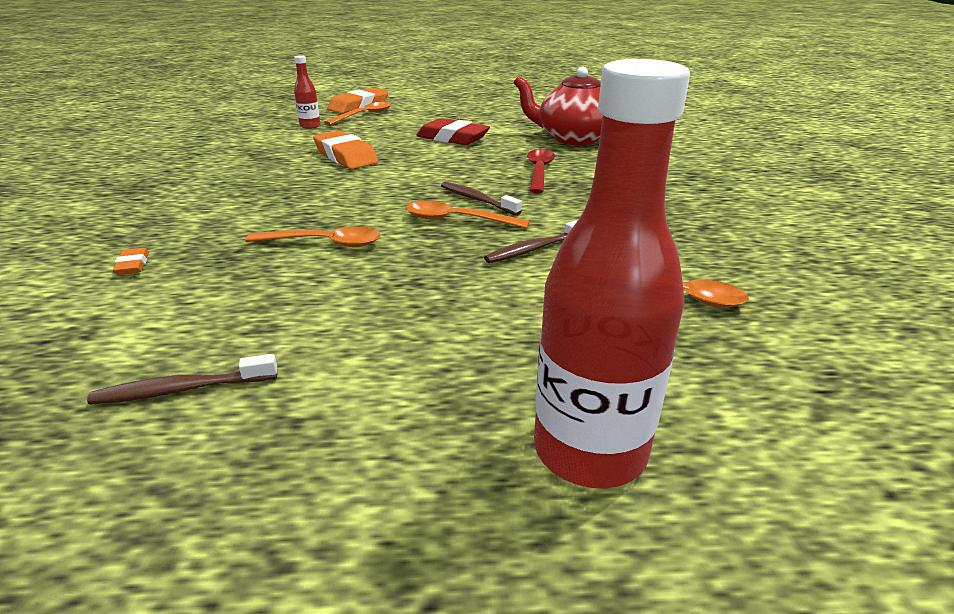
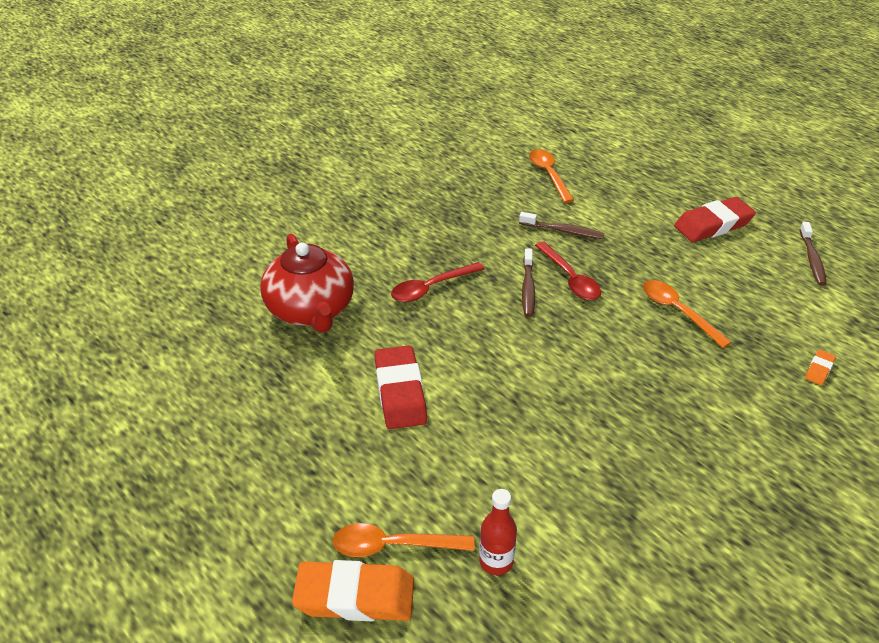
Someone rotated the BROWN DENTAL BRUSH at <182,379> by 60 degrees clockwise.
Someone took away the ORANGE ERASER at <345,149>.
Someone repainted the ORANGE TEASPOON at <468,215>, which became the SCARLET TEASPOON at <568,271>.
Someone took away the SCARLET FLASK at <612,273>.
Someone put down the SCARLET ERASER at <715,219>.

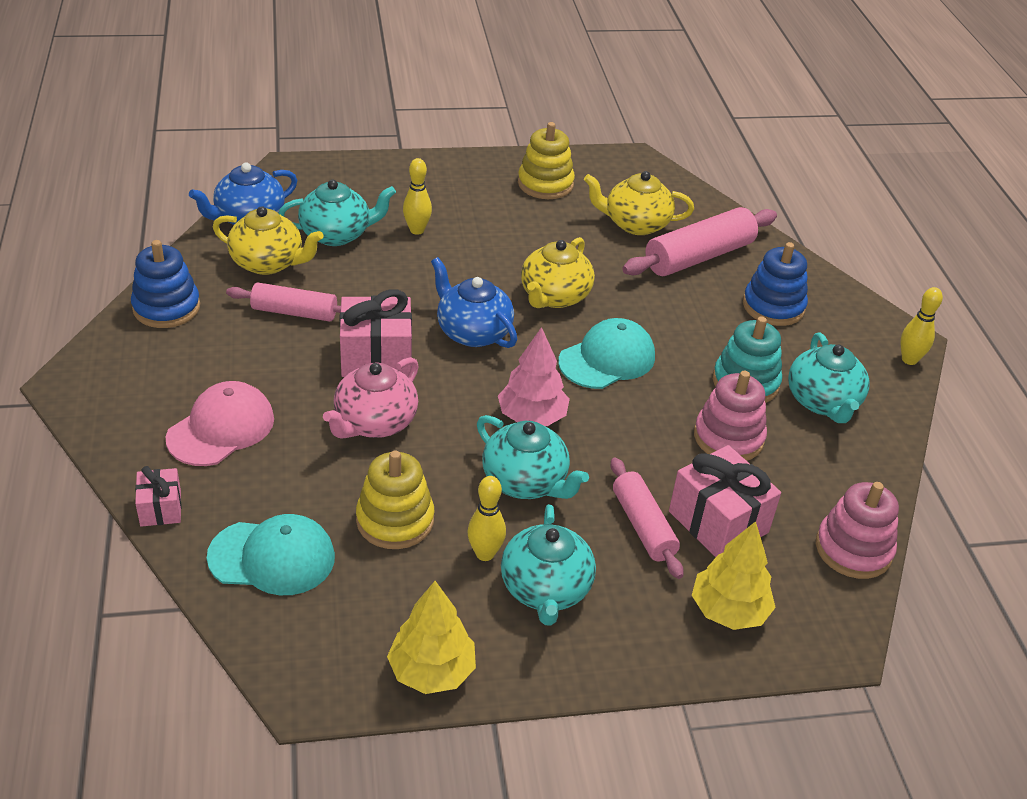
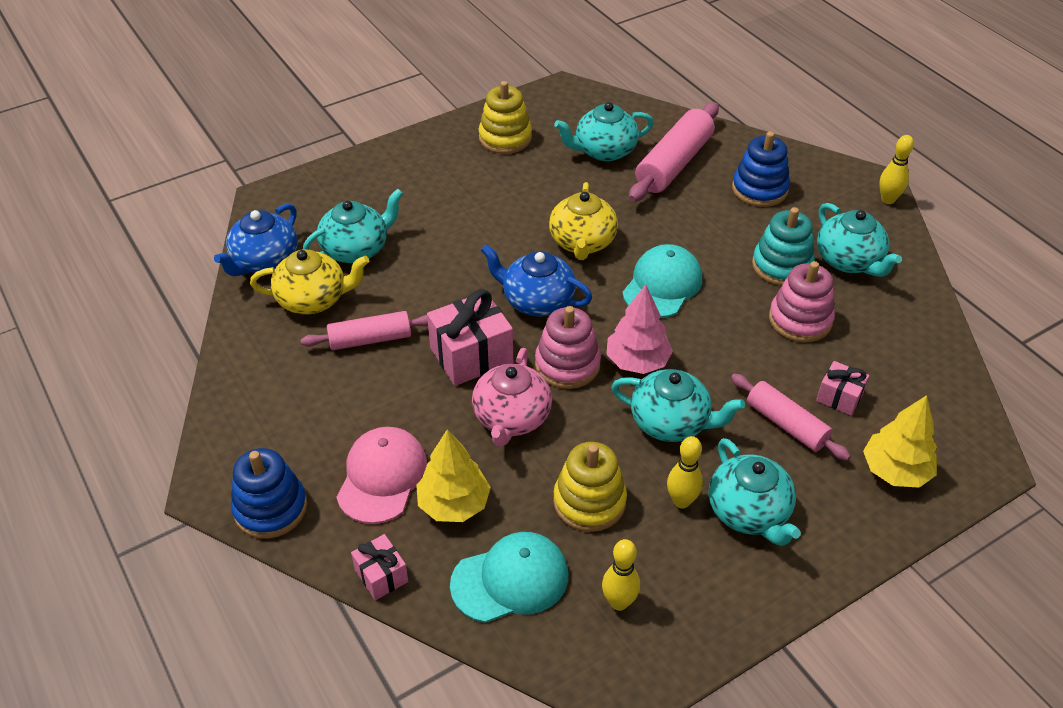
Someone carried the COBALT RING STACKER from <165,284> to <269,493>.
Someone carried the GOLDEN TOY TREE from <431,637> to <453,475>.
Someone carried the GOLDEN TENPIN from <417,196> to <621,575>.
Someone repainted the GOLDEN CHINA TEAPOT at <639,203>, which became the TEAL CHINA TEAPOT at <604,131>.
Someone scaled the ROSY WRAPPED GIFT at <725,501> by 0.55.
Someone carried the ROSY RING STACKER from <857,530> to <568,347>.

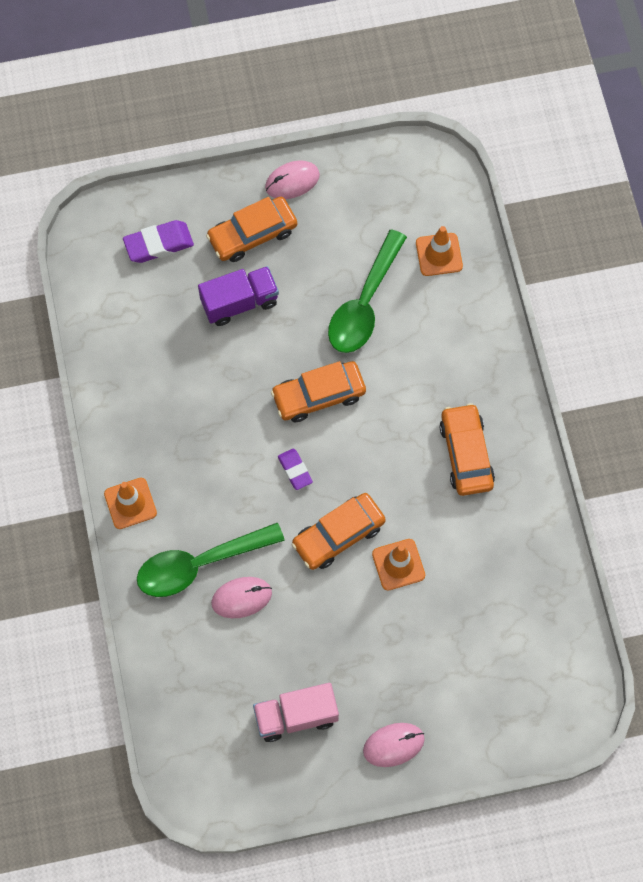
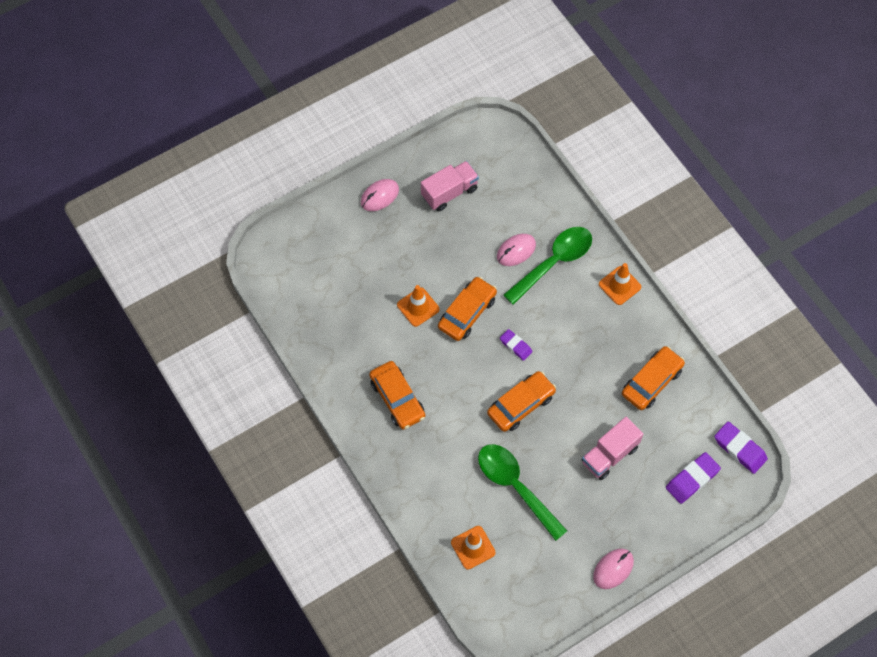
Someone repainted the ROYAL PURPLE TOY TRUCK at <238,296>, which became the ROSY TOY TRUCK at <612,448>.
Someone carried the ORANGE CAR from <251,229> to <653,378>.
Someone rotated the EMERALD TEASPOON at <367,291> by 45 degrees counterclockwise.
Someone put down the ROYAL PURPLE ERASER at <741,448>.

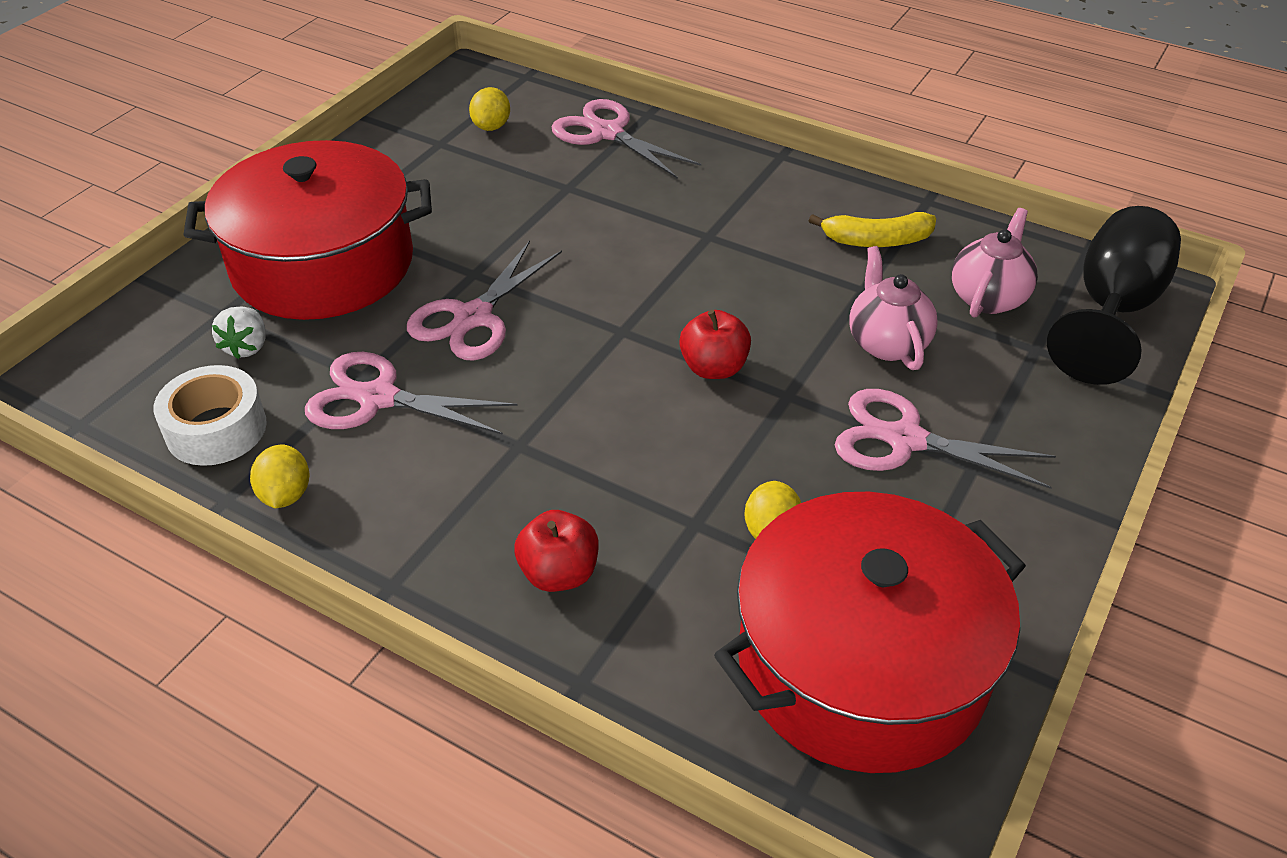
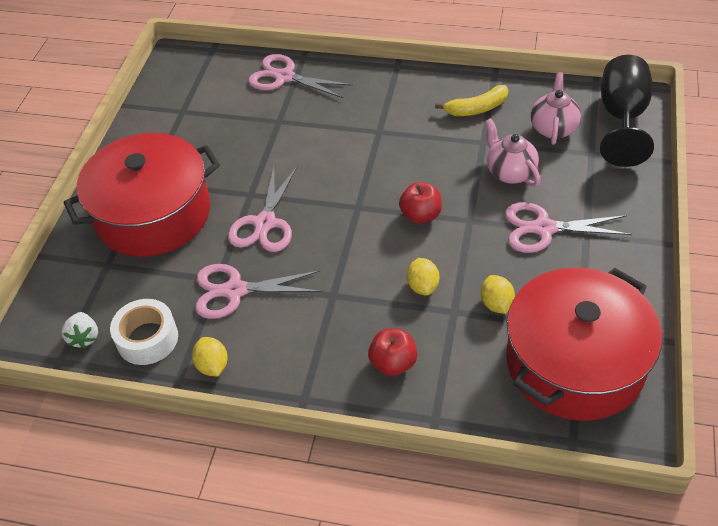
Someone carried the WHITE STRAWBERRY from <239,333> to <79,330>.
Someone carried the GOLDEN LEMON from <489,109> to <423,277>.

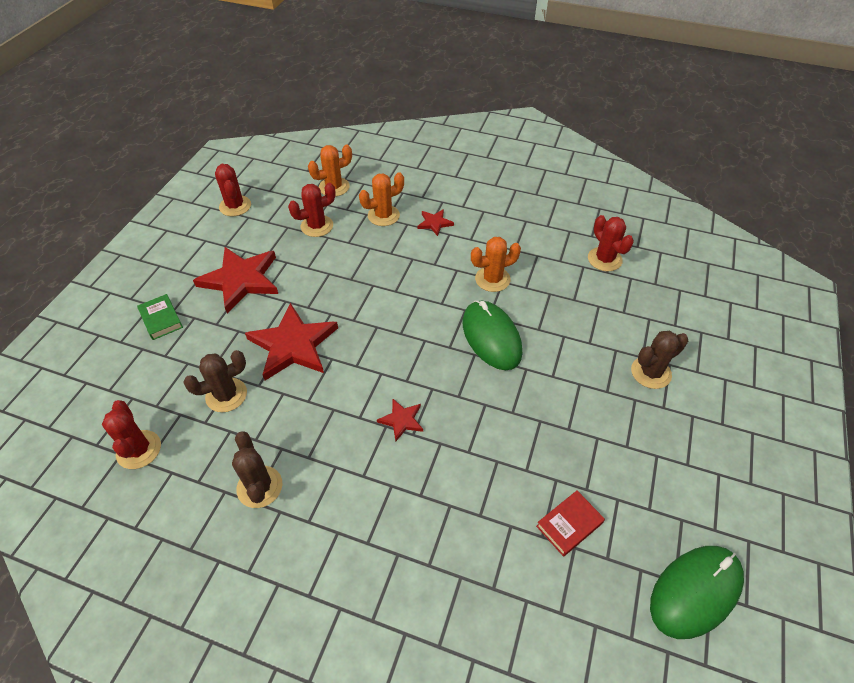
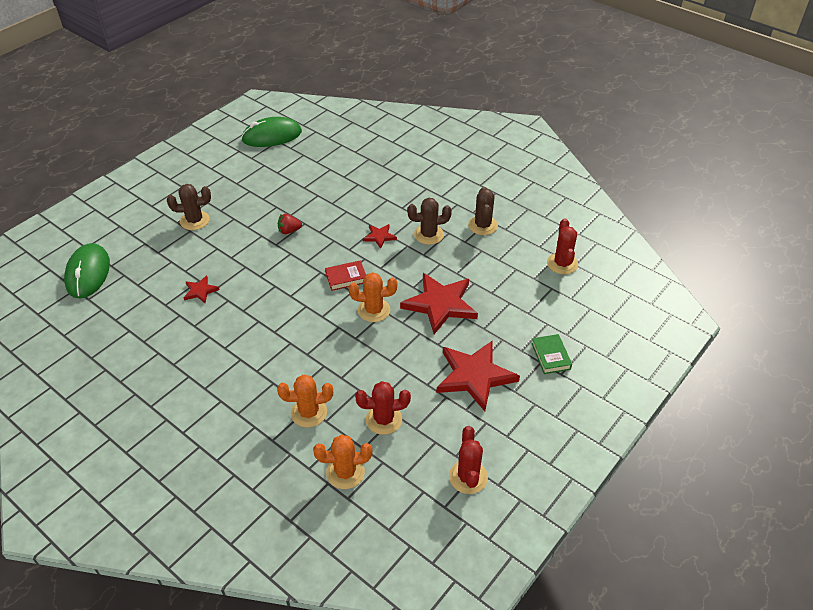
Someone carried the BROWN SAGUARO CACTUS from <215,381> to <429,221>.
Someone carried the SCARLET STAR SHAPE from <435,222> to <202,289>.
Someone carried the EMERALD COMPUTER MOUSE from <492,335> to <87,270>.
Someone carried the ORANGE SAGUARO CACTUS from <496,264> to <373,297>.
Someone carried the SCARLET HARDCOVER from <570,524> to <345,276>.
Someone took away the SCARLET SAGUARO CACTUS at <611,243>.
Someone put down the SCARLET STRAWBERRY at <290,224>.

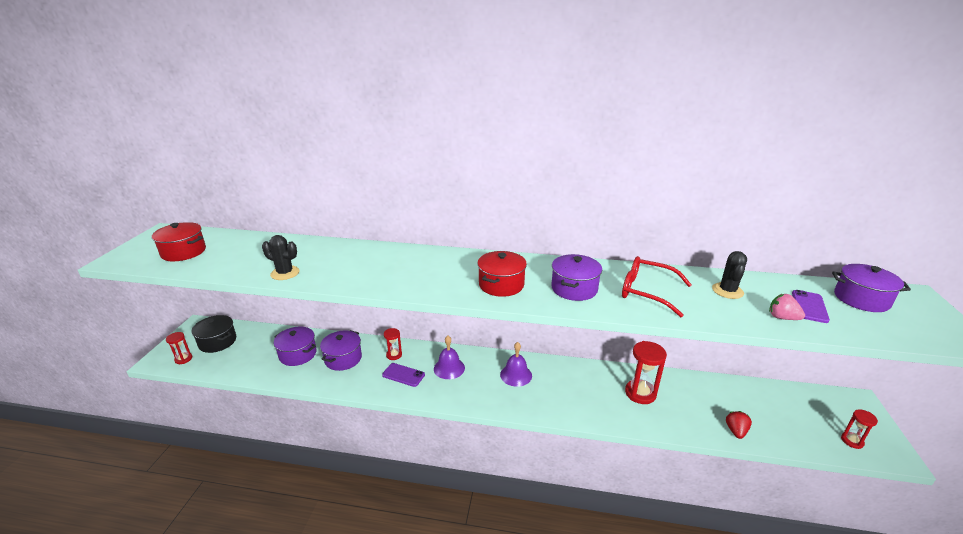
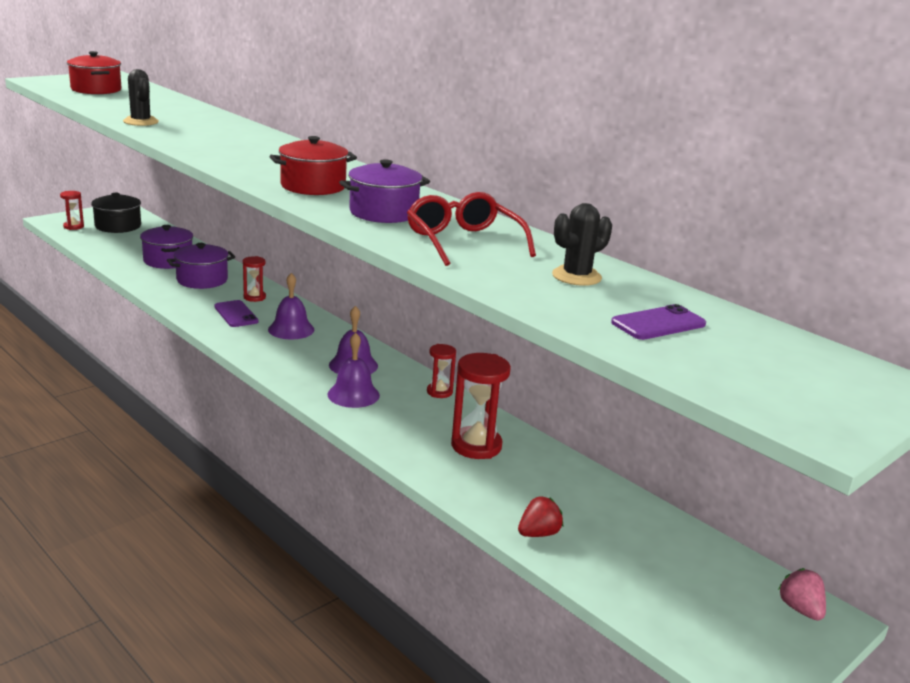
Someone carried the ROSY STRAWBERRY from <787,307> to <802,594>.
Someone took away the ROYAL PURPLE STOCKPOT at <871,288>.
Someone carried the SCARLET HOURGLASS from <859,429> to <441,371>.
Someone put down the ROYAL PURPLE BELL at <354,370>.

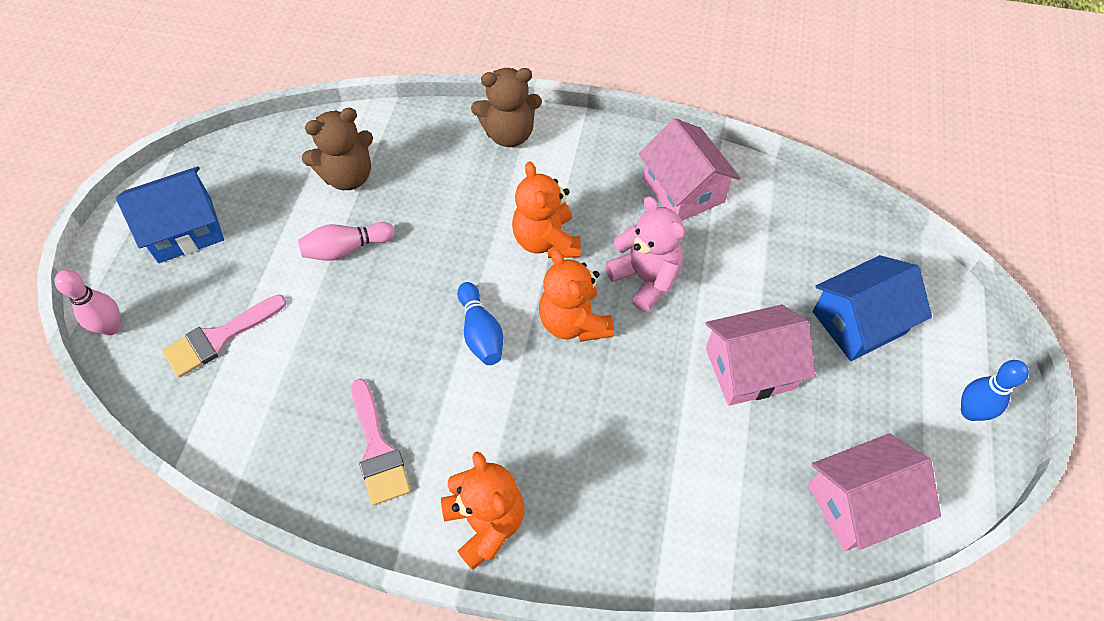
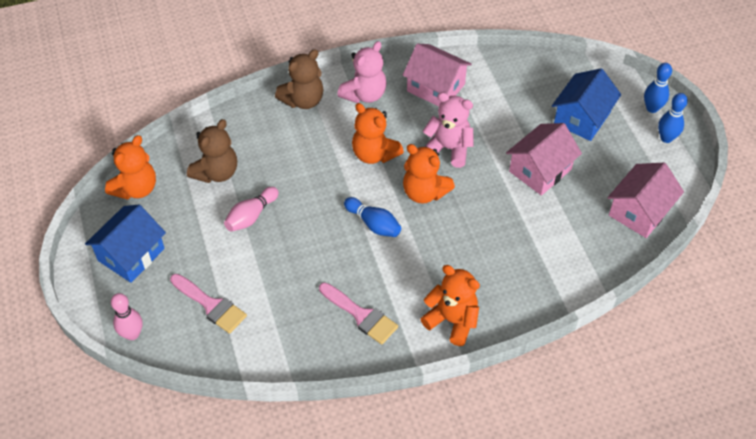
Someone rotated the ROSY BRUSH at <224,336> by 75 degrees counterclockwise.
Someone put down the ORANGE TEDDY at <130,167>.
Someone put down the ROSY TEDDY at <362,72>.
Someone put down the COBALT TENPIN at <658,88>.

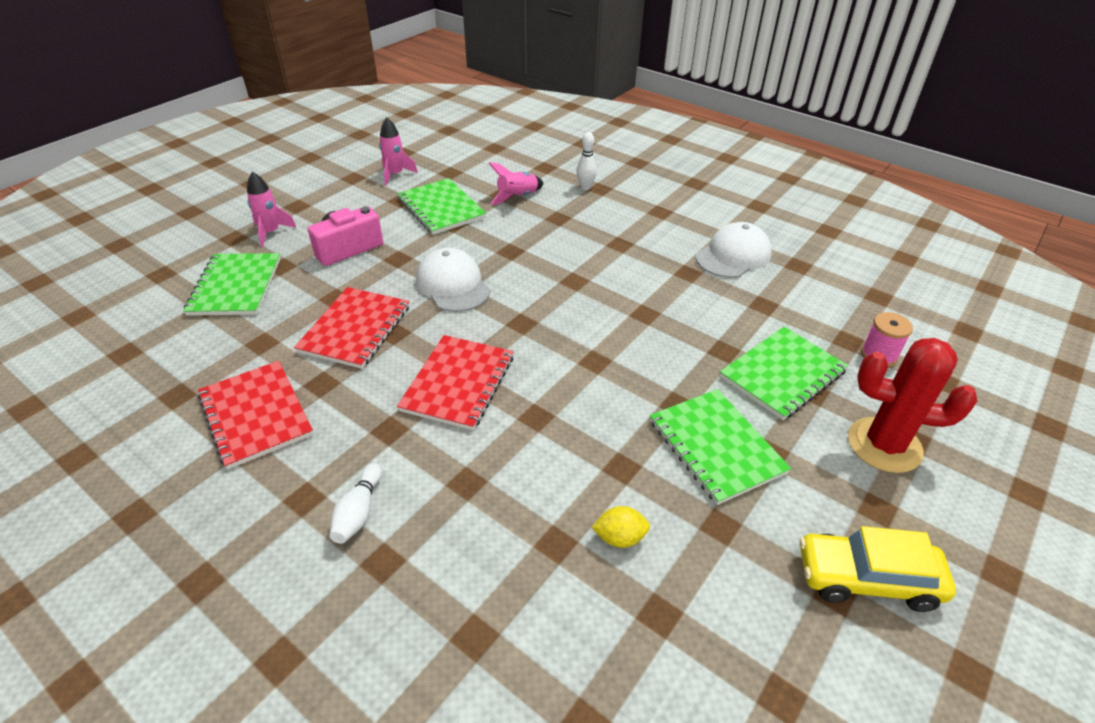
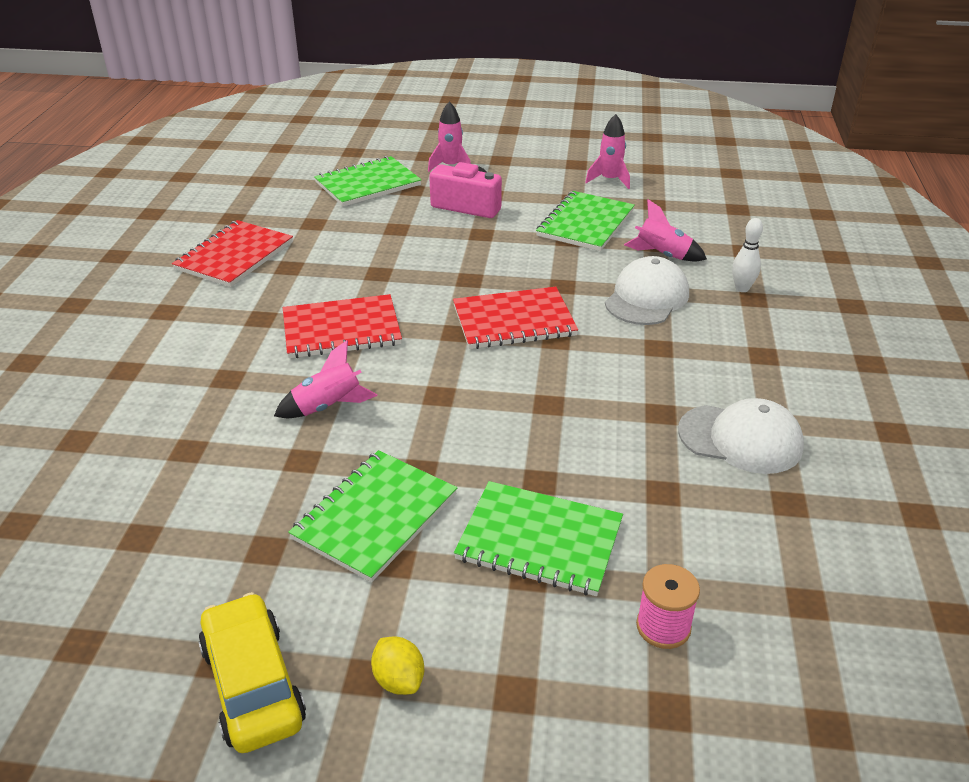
Someone carried the SCARLET NOTEPAD from <352,328> to <515,318>.
Someone took away the WHITE TENPIN at <355,503>.
Someone carried the WHITE BASEBALL CAP from <453,280> to <647,290>.
Someone carried the GOLDEN LEMON from <620,527> to <397,665>.
Someone took away the SCARLET SAGUARO CACTUS at <912,405>.
Someone put down the ROSY ROCKET at <326,379>.

